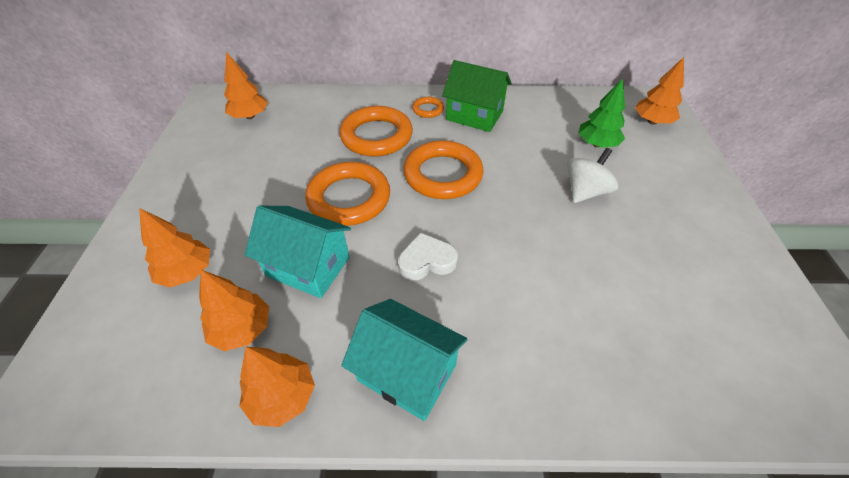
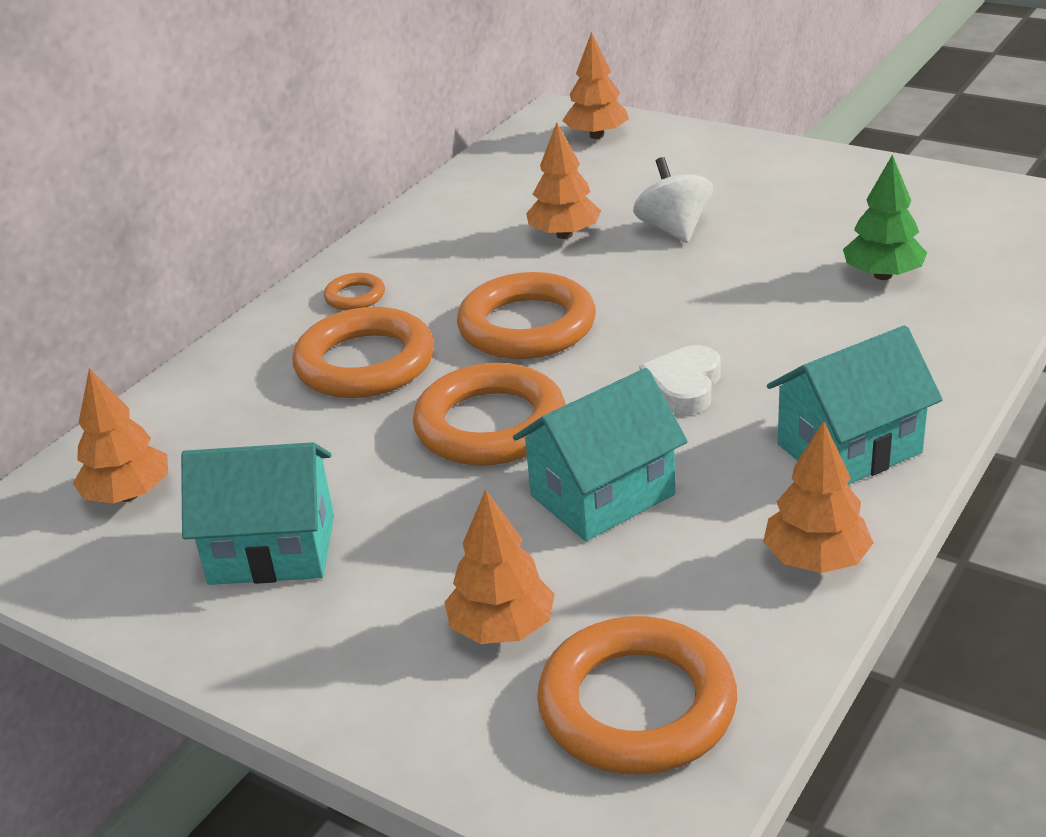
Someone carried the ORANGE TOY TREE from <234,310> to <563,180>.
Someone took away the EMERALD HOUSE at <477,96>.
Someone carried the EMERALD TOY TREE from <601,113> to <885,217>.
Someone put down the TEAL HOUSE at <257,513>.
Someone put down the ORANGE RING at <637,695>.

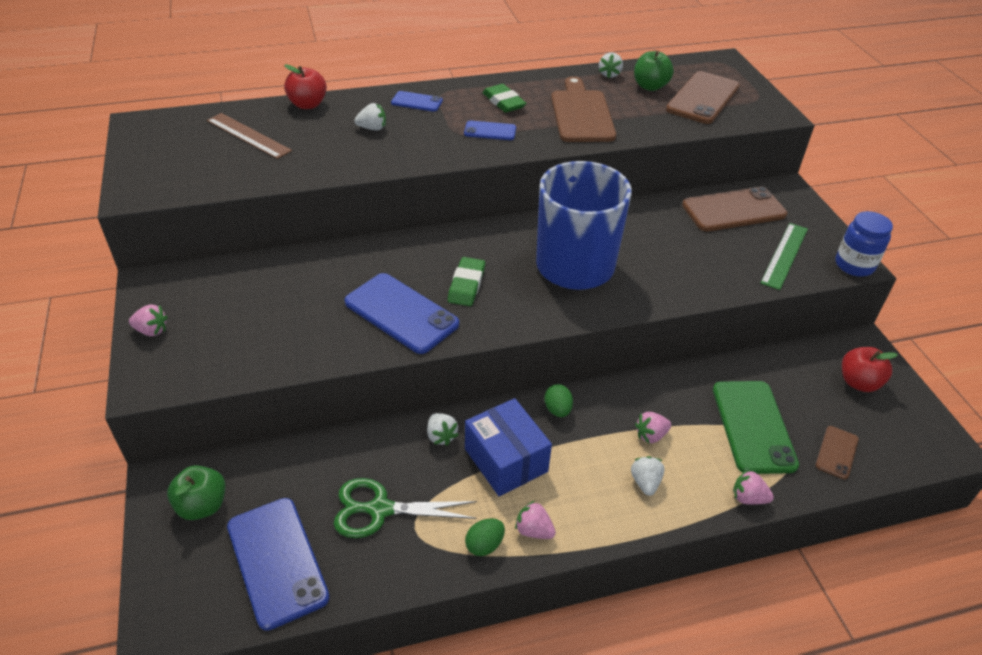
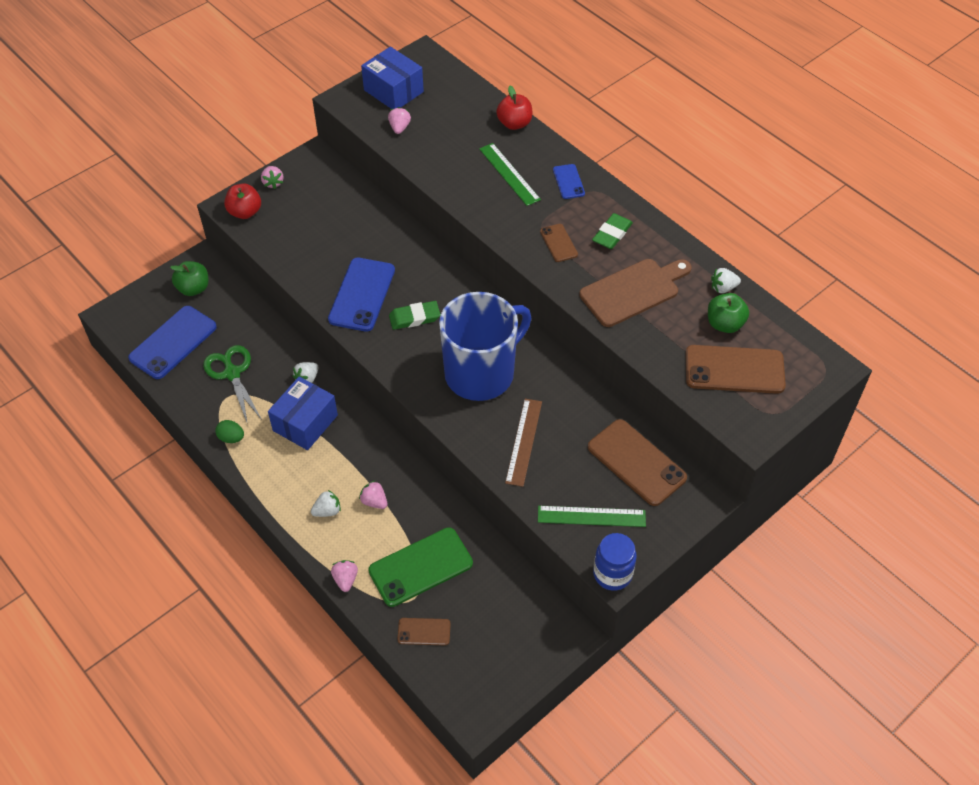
Someone carried the BROWN MEASURING STICK from <249,136> to <523,443>.
Someone swapped the WHITE STRAWBERRY at <370,116> for the EMERALD MEASURING STICK at <510,174>.
Someone repainted the COBALT PHONE at <490,130>, which became the BROWN PHONE at <559,243>.
Someone carried the ROSY STRAWBERRY from <535,520> to <399,120>.
Someone took away the EMERALD TOY EGG at <558,400>.
Someone carried the SCARLET TOY APPLE from <870,369> to <242,201>.
Someone put down the COBALT PARCEL at <392,78>.

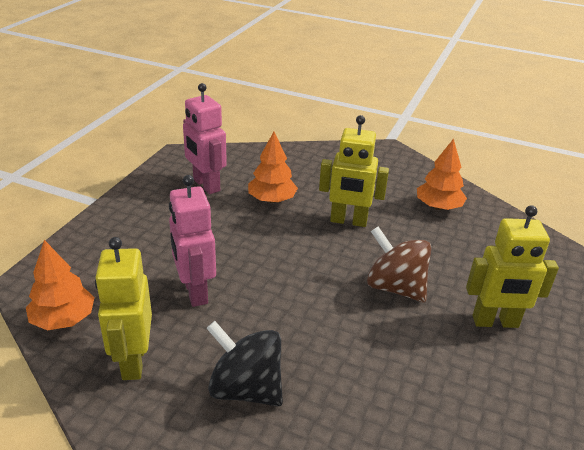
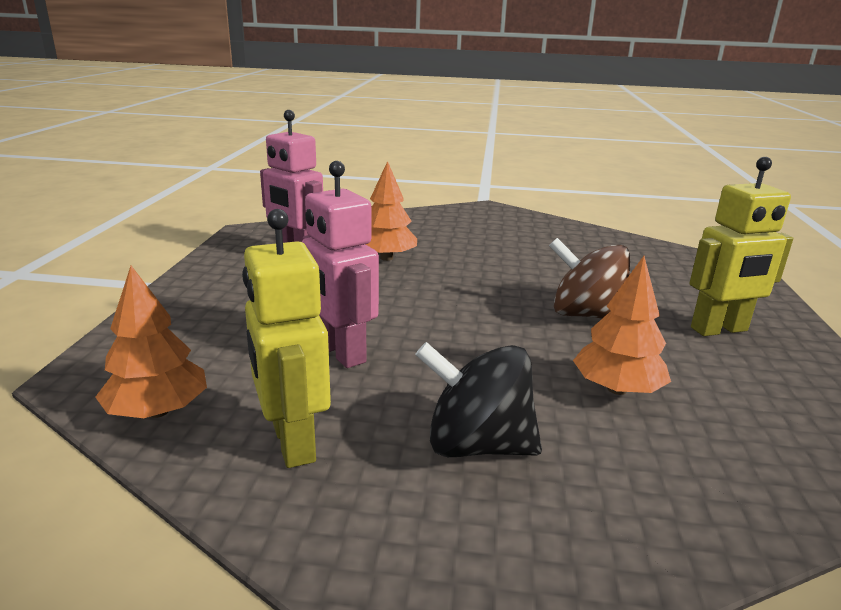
Someone took away the GOLDEN ROBOT at <354,171>.
Someone carried the ORANGE TOY TREE from <442,174> to <622,325>.

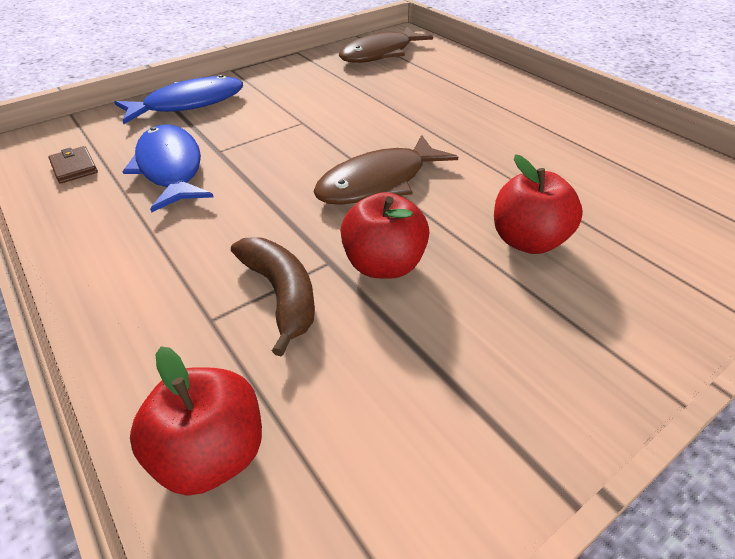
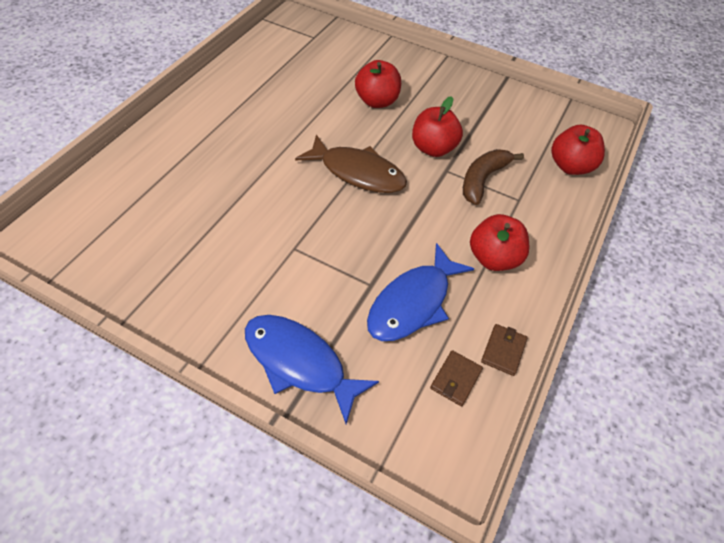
Someone took away the BROWN TOY FISH at <386,45>.
Someone put down the SCARLET TOY APPLE at <499,242>.
Someone put down the BROWN CARD WALLET at <504,350>.

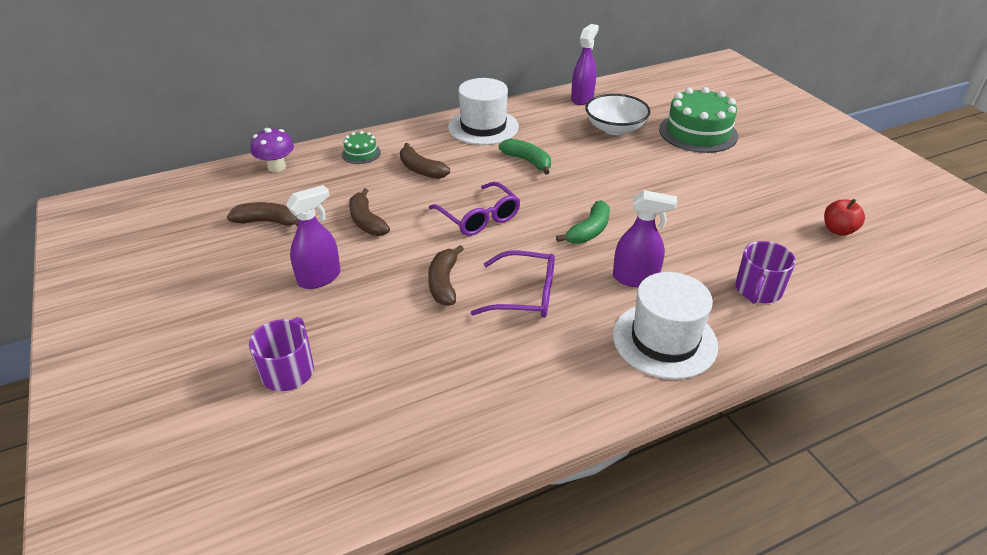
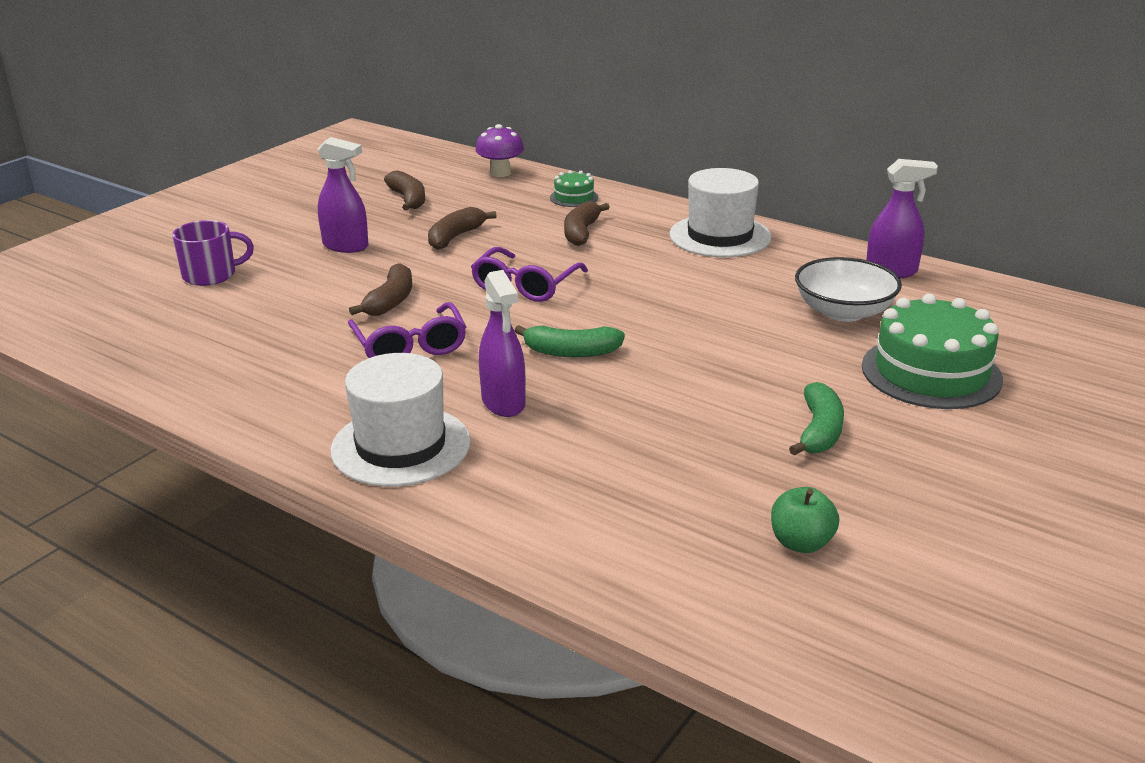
Someone rotated the BROWN TOY BANANA at <446,275> by 135 degrees clockwise.
Someone carried the EMERALD TOY BANANA from <525,156> to <816,419>.
Someone took away the ROYAL PURPLE TEA MUG at <765,272>.
Someone repainted the SCARLET TOY APPLE at <844,217>, which became the EMERALD TOY APPLE at <805,520>.

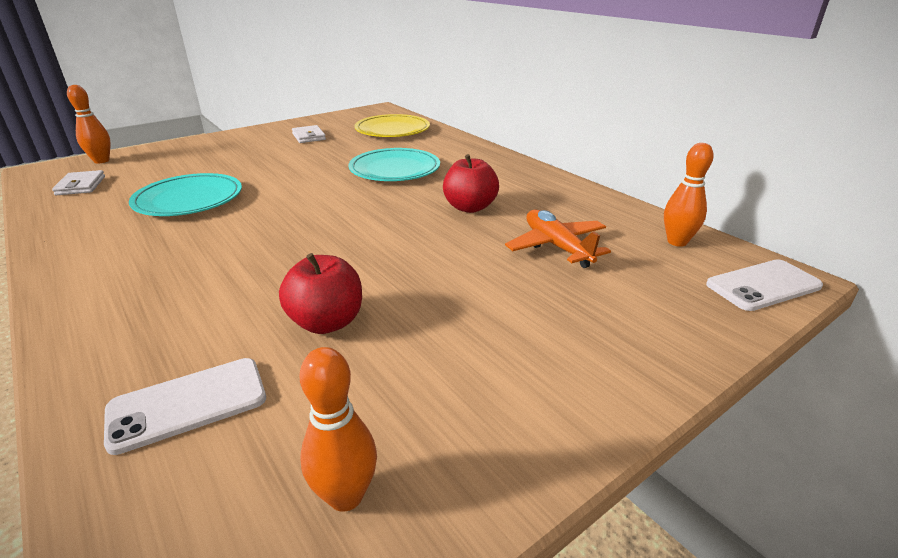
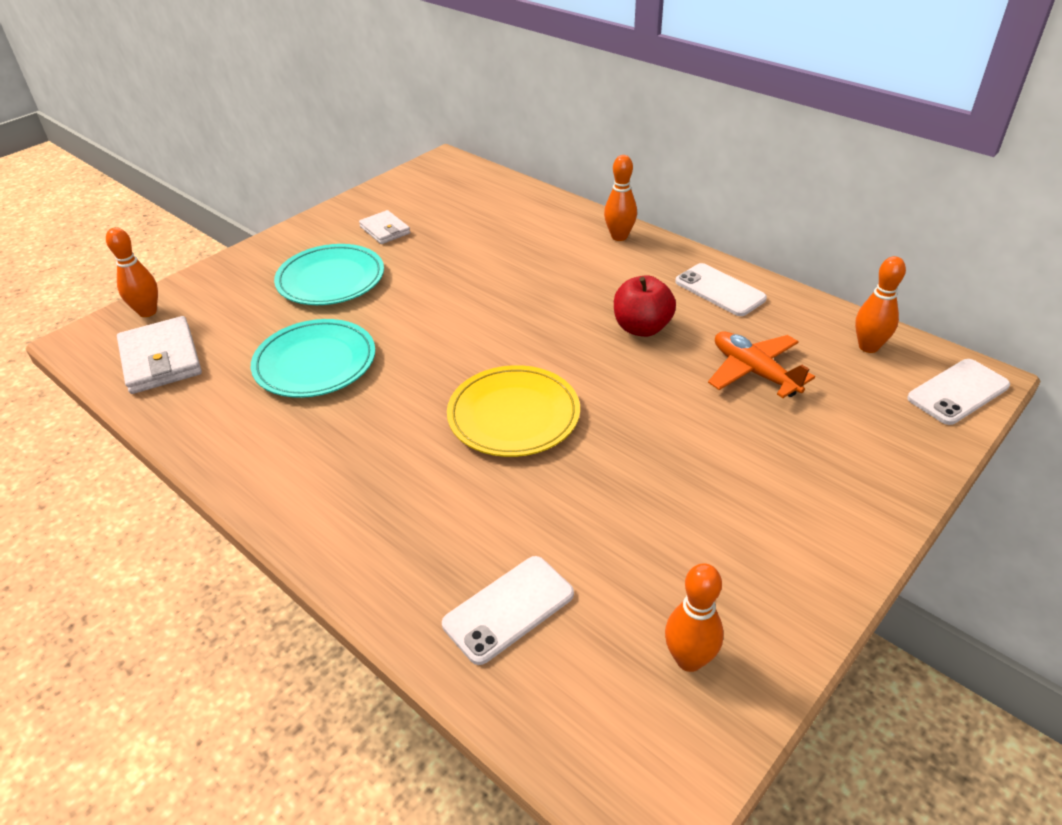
Someone scaled the WHITE CARD WALLET at <78,182> by 1.65.
Someone took away the SCARLET TOY APPLE at <320,293>.
Someone carried the TEAL PLATE from <394,164> to <329,274>.
Someone carried the GOLDEN PLATE from <392,125> to <513,411>.
Someone put down the ORANGE TENPIN at <620,198>.
Someone put down the WHITE PHONE at <721,289>.

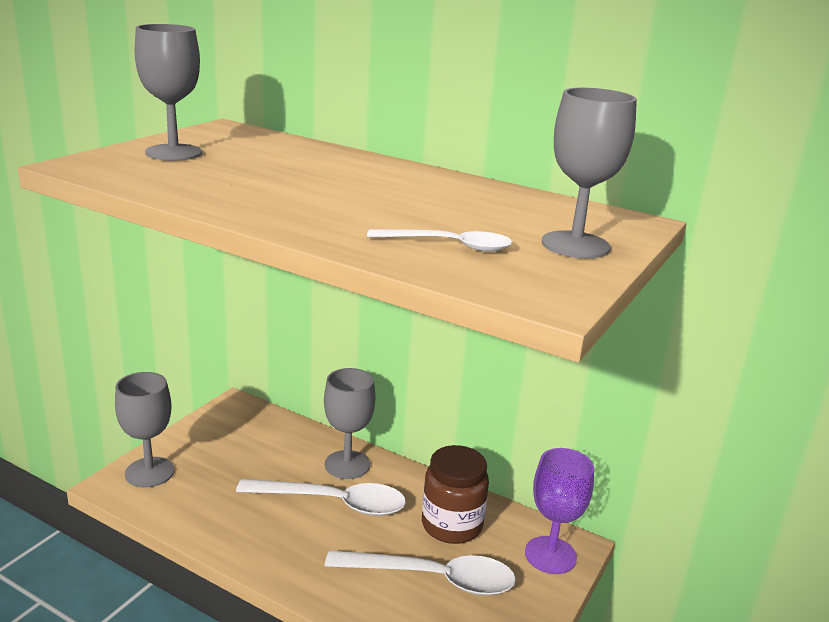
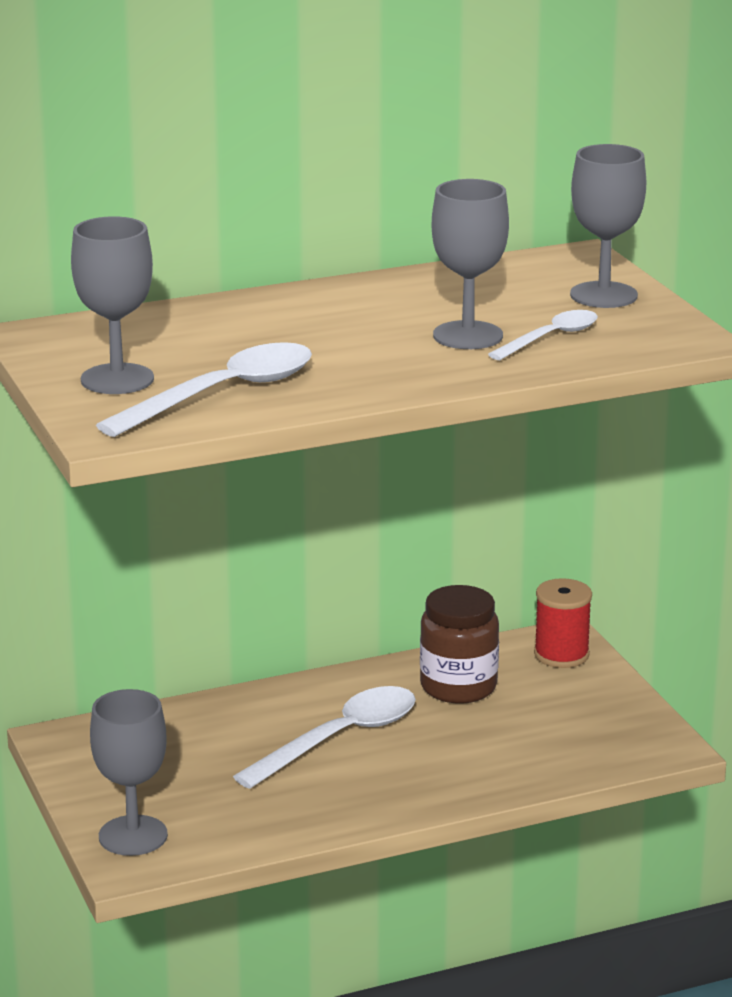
Someone carried the ASH-GREY WINE GLASS from <349,423> to <470,264>.
Someone carried the WHITE TEASPOON from <420,573> to <204,389>.
Someone swapped the ROYAL PURPLE WINE GLASS at <559,511> for the SCARLET SPOOL at <563,623>.

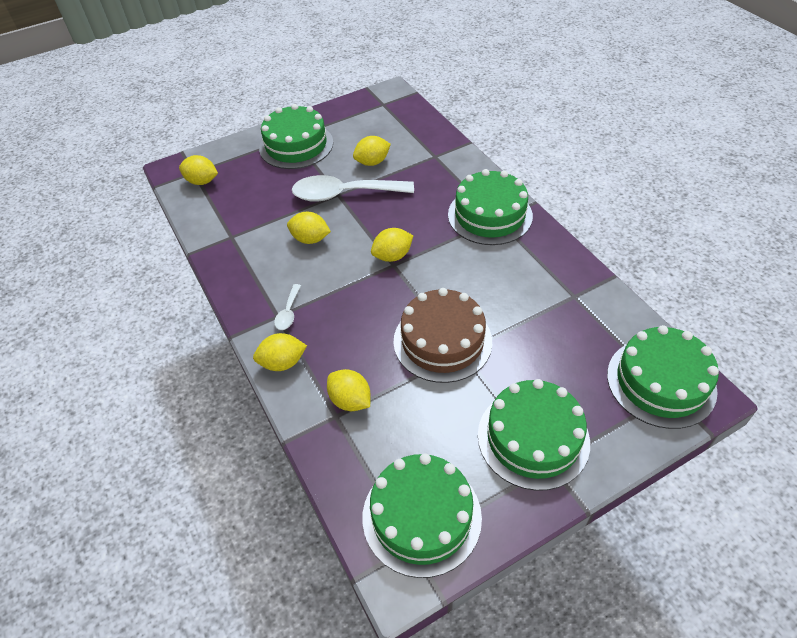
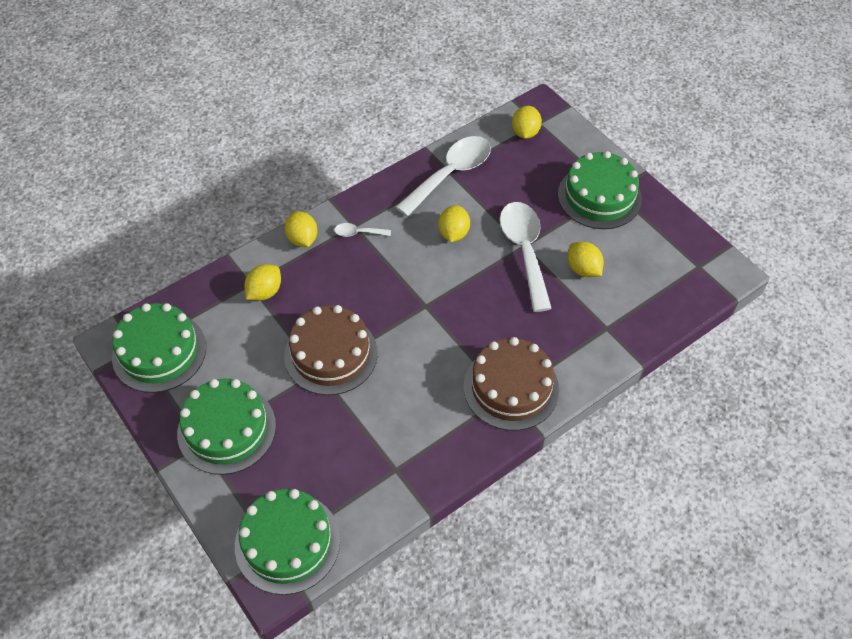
Someone took away the GOLDEN LEMON at <392,245>.
Someone repainted the EMERALD CAKE at <490,207>, which became the BROWN CAKE at <511,384>.
Someone put down the WHITE TEASPOON at <443,176>.

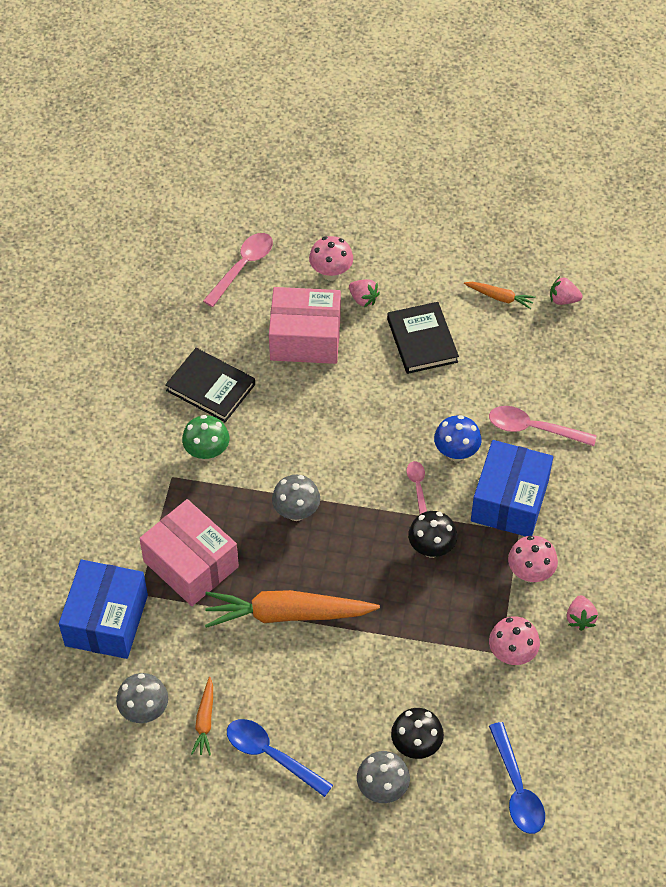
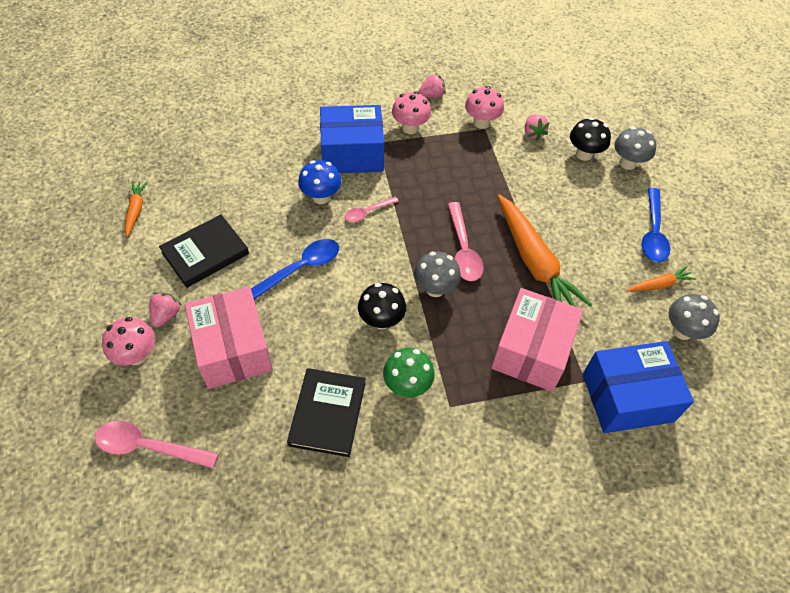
Someone carried the EBONY FUNGUS from <432,534> to <382,306>.
Someone carried the ROSY TEASPOON from <543,426> to <466,241>.
Someone carried the COBALT TEASPOON from <517,778> to <295,269>.
Someone carried the ROSY STRAWBERRY from <566,290> to <537,127>.

